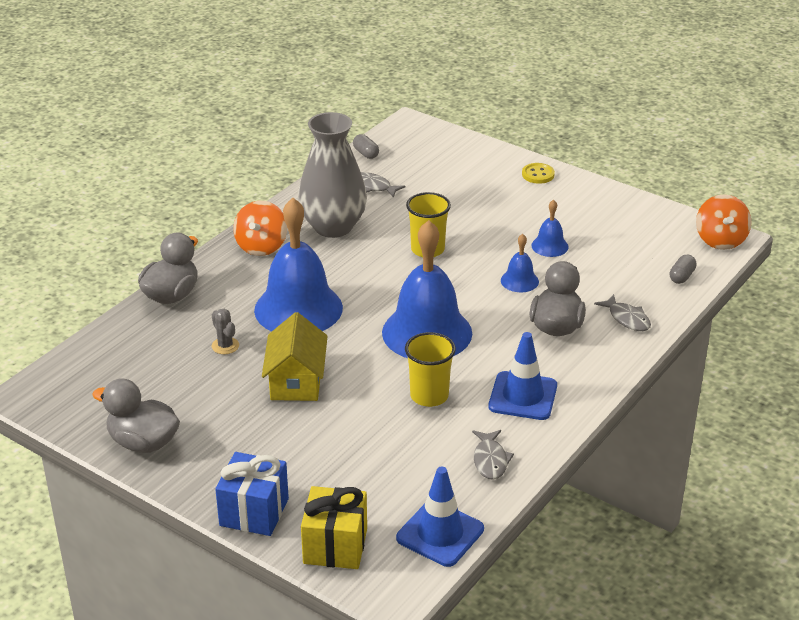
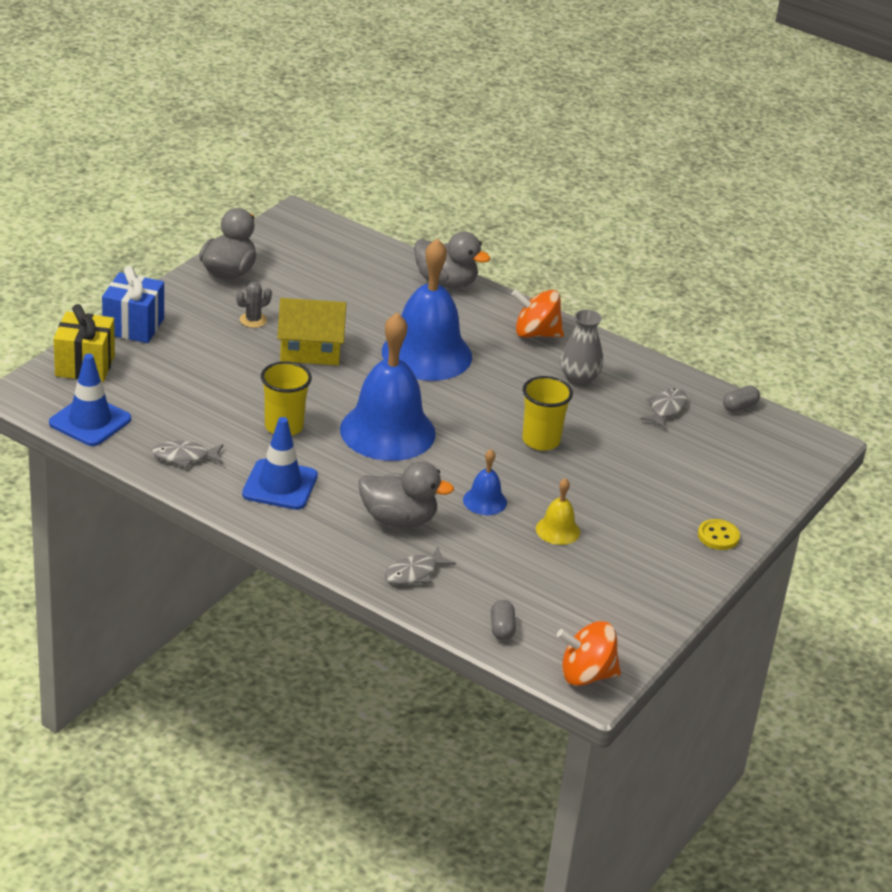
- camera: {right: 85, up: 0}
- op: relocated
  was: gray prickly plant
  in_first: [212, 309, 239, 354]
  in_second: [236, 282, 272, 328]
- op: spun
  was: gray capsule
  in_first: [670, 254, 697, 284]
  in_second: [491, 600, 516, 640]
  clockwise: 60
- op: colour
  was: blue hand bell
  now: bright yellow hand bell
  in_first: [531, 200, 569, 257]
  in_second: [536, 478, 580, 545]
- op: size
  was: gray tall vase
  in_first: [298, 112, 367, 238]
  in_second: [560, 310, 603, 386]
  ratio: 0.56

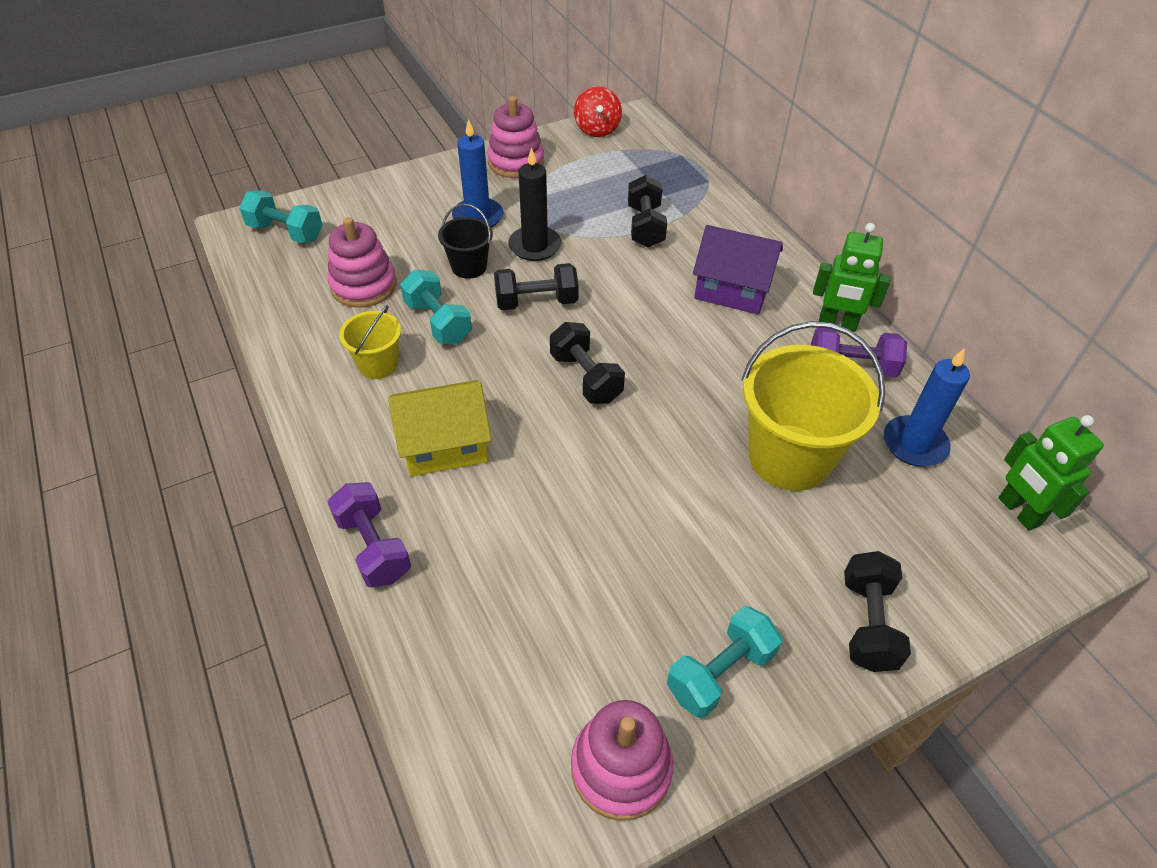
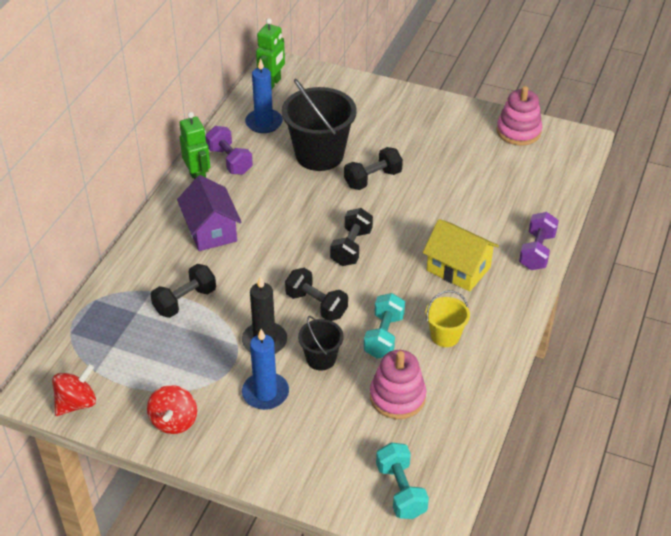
- camera: {right: -130, up: -5}
- op: exchanged
  was: rose-pink ring stacker
  now: scarlet spinning top
  in_first: [487, 96, 544, 178]
  in_second: [147, 385, 197, 434]
- op: colour
  was: bright yellow sand bucket
  now: jet-black sand bucket
  in_first: [741, 321, 885, 491]
  in_second: [282, 79, 357, 171]
- op: relocated
  was: jet-black dumbbell
  in_first: [844, 551, 911, 672]
  in_second: [344, 147, 403, 190]
- op: missing
  was: aqua dumbbell
  in_first: [667, 606, 782, 718]

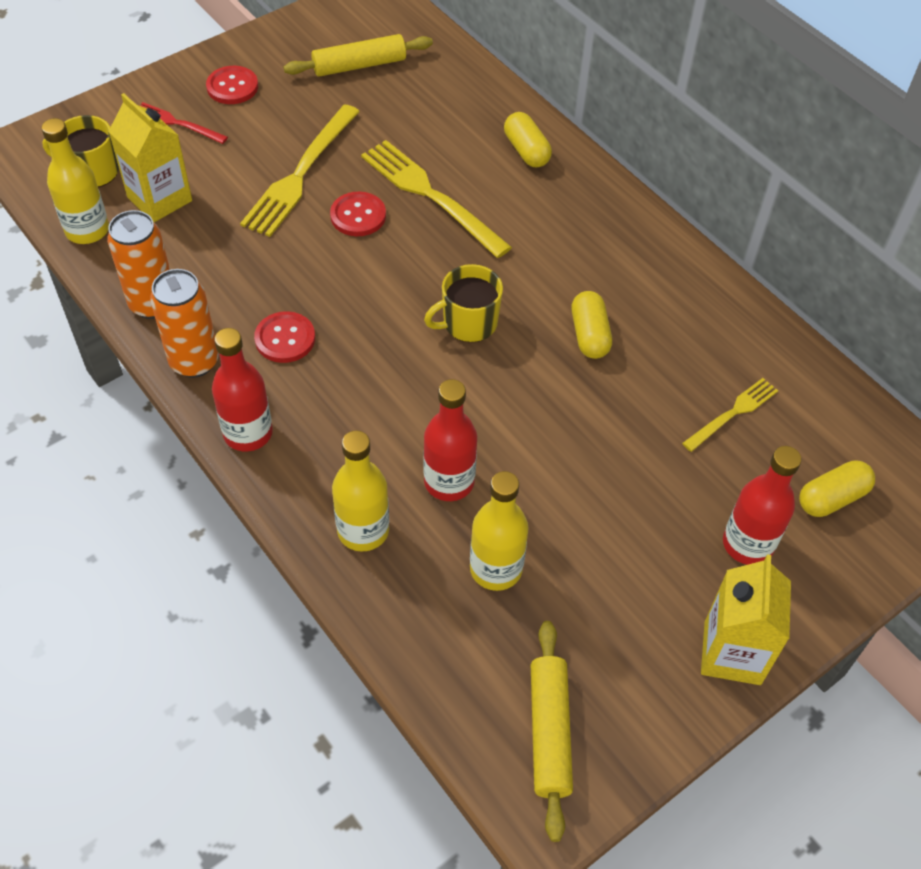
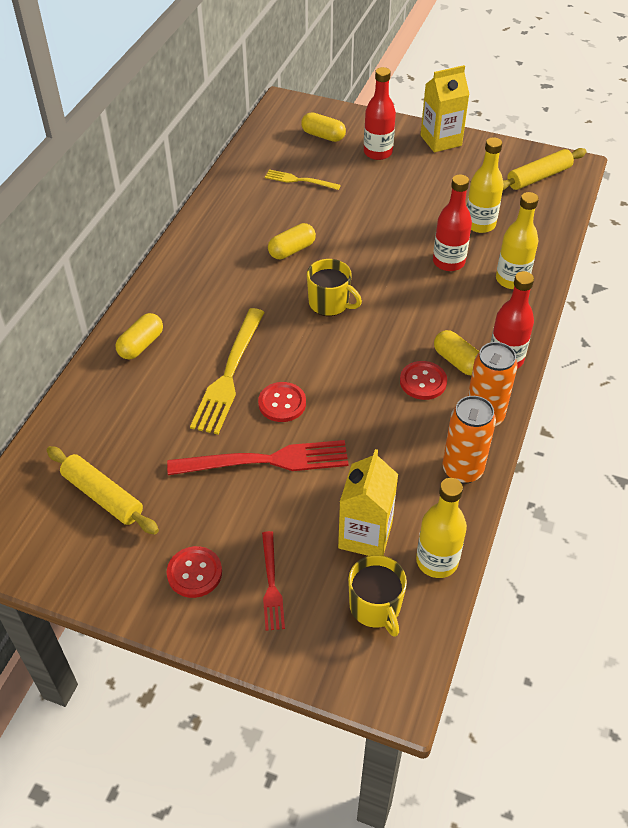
- camera: {right: -120, up: -5}
- op: colour
  was: bright yellow fork
  now: scarlet fork
  in_first: [240, 104, 360, 237]
  in_second: [167, 440, 349, 475]
- op: appeared
  now: bright yellow capsule
  in_second: [434, 330, 480, 376]

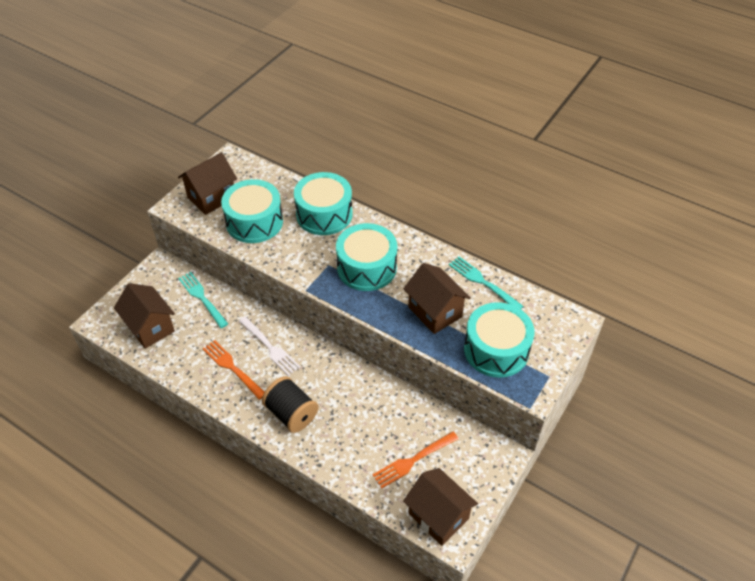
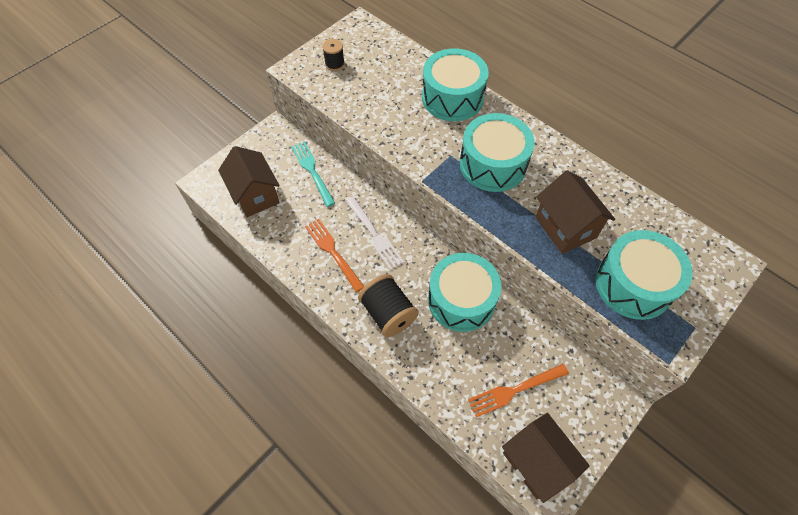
- camera: {right: 10, up: 10}
- op: exchanged
  was: dark brown cottage
  now: jet-black reel of thread
  in_first: [178, 152, 237, 215]
  in_second: [322, 39, 345, 71]
- op: relocated
  was: aqua drum
  in_first: [221, 179, 283, 243]
  in_second: [428, 253, 502, 332]
- op: missing
  was: aqua fork
  in_first: [449, 256, 523, 309]

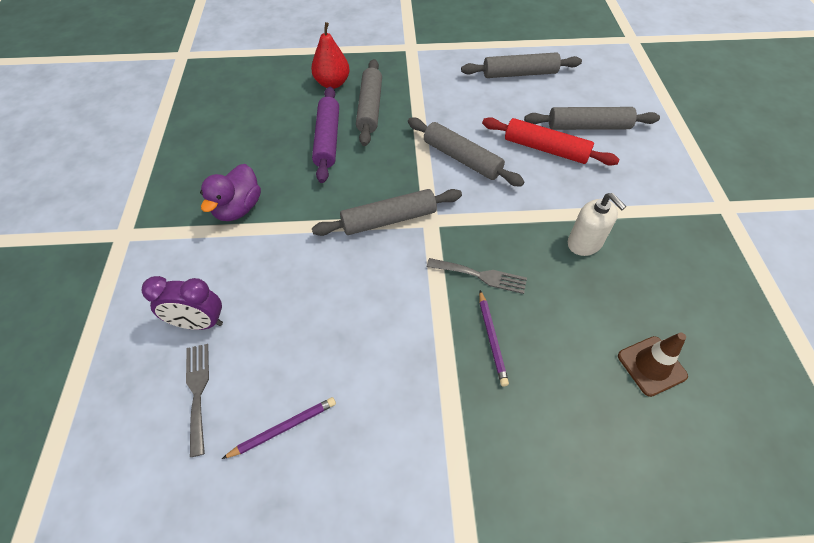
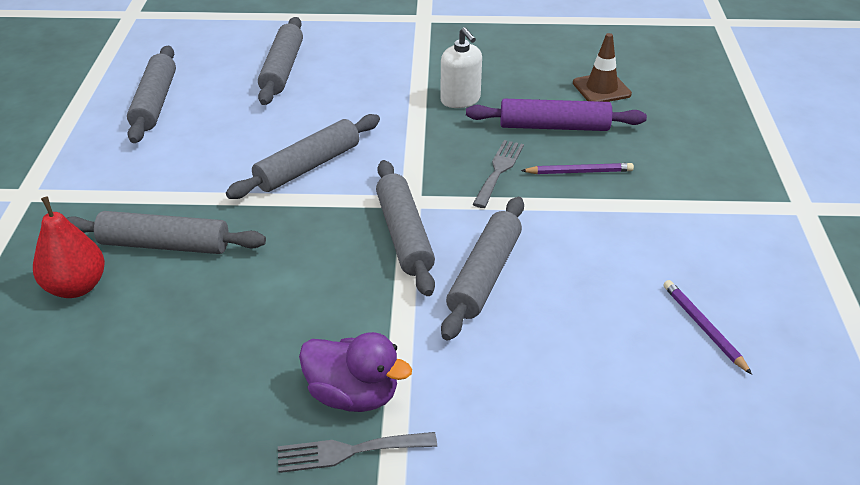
- camera: {right: -85, up: -15}
- op: relocated
  was: gray fork
  in_first: [186, 344, 209, 457]
  in_second: [278, 432, 437, 473]
- op: spun
  was: pure white soap dispenser
  in_first: [568, 193, 626, 256]
  in_second: [440, 27, 482, 108]
  clockwise: 90
- op: appeared
  now: gray rolling pin
  in_second: [441, 197, 524, 341]
- op: relocated
  was: royal purple rolling pin
  in_first: [312, 87, 339, 183]
  in_second: [466, 99, 647, 131]
- op: missing
  was: royal purple alarm clock
  in_first: [142, 276, 223, 330]
- op: missing
  was: scarlet rolling pin
  in_first: [482, 117, 620, 166]

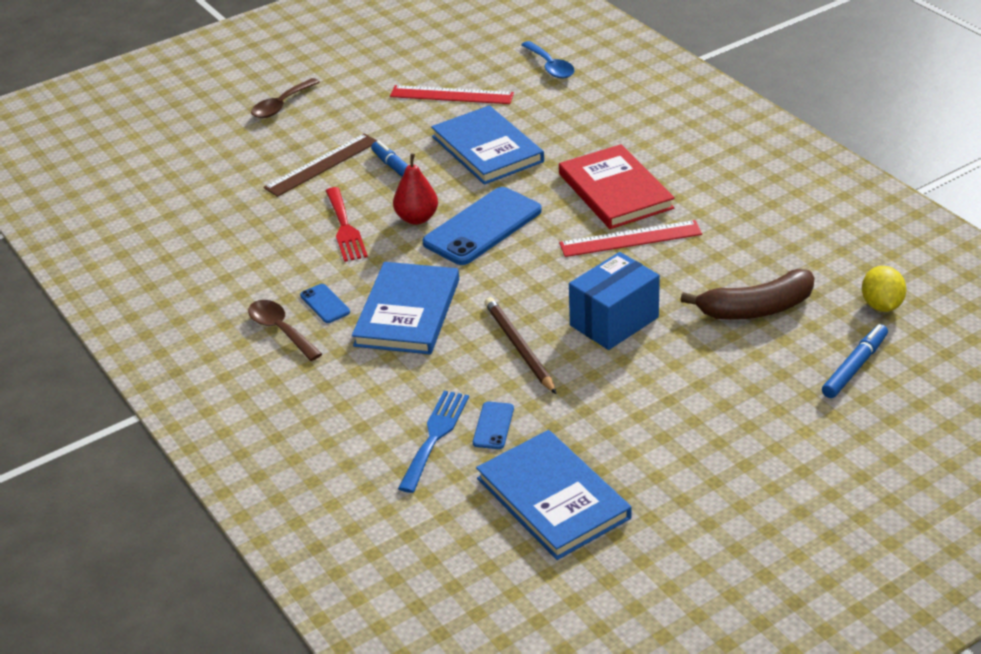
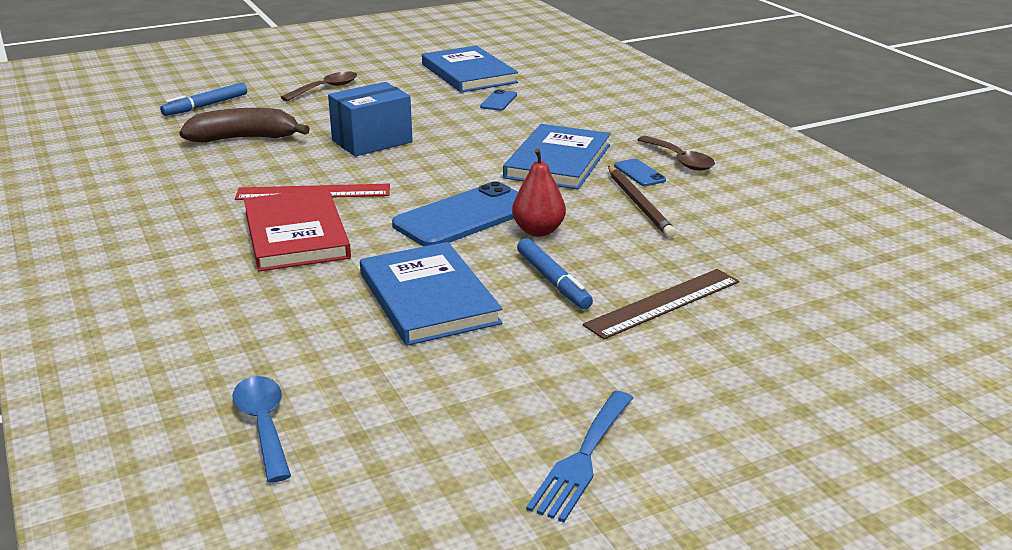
- camera: {right: -175, up: -10}
- op: relocated
  was: dark brown tablespoon
  in_first: [251, 78, 320, 118]
  in_second: [280, 71, 357, 101]
- op: relocated
  was: blue fork
  in_first: [398, 391, 469, 493]
  in_second: [526, 391, 633, 522]
- op: relocated
  was: dark brown pencil
  in_first: [485, 297, 556, 394]
  in_second: [608, 166, 676, 238]
- op: missing
  was: scarlet fork
  in_first: [326, 187, 368, 262]
- op: missing
  was: scarlet straightedge
  in_first: [390, 85, 514, 104]
- op: missing
  was: bright yellow lemon
  in_first: [862, 266, 906, 312]

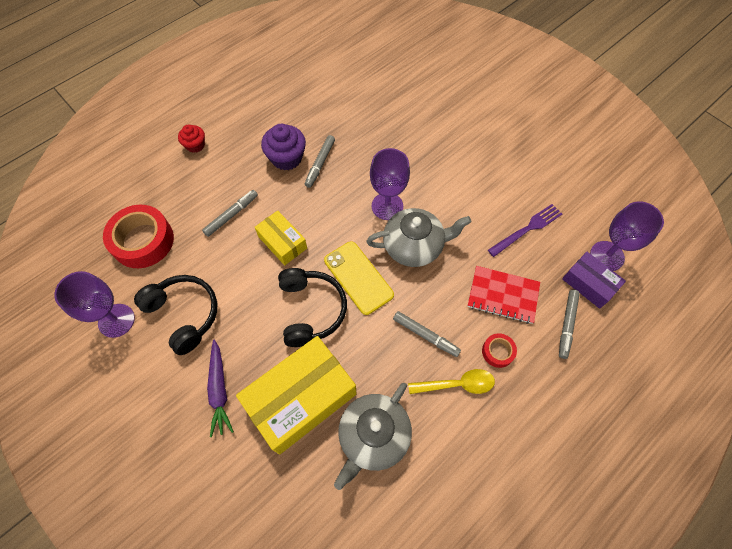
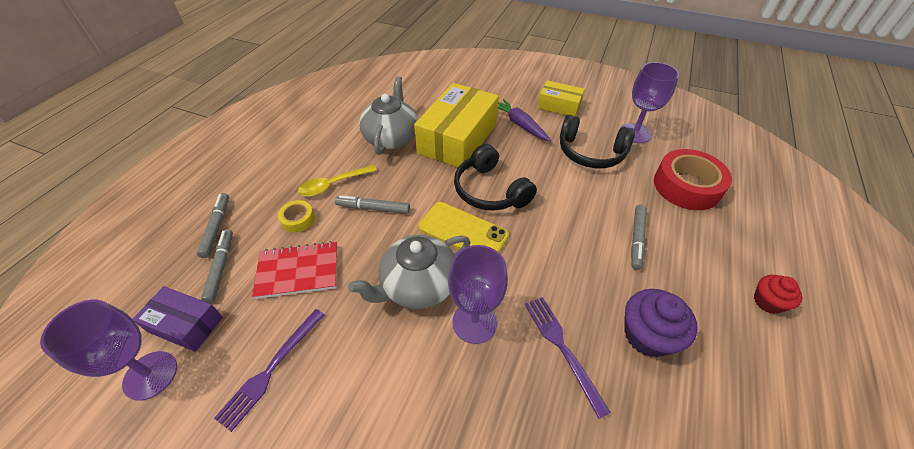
- camera: {right: 155, up: -15}
- op: relocated
  was: gray marker
  in_first: [305, 135, 335, 188]
  in_second: [197, 193, 229, 258]
- op: colour
  was: scarlet sticky tape
  now: bright yellow sticky tape
  in_first: [482, 333, 517, 368]
  in_second: [278, 200, 315, 232]
- op: appeared
  now: royal purple fork
  in_second: [525, 297, 611, 419]
- op: relocated
  was: bright yellow parcel
  in_first: [255, 210, 307, 265]
  in_second: [538, 80, 585, 117]

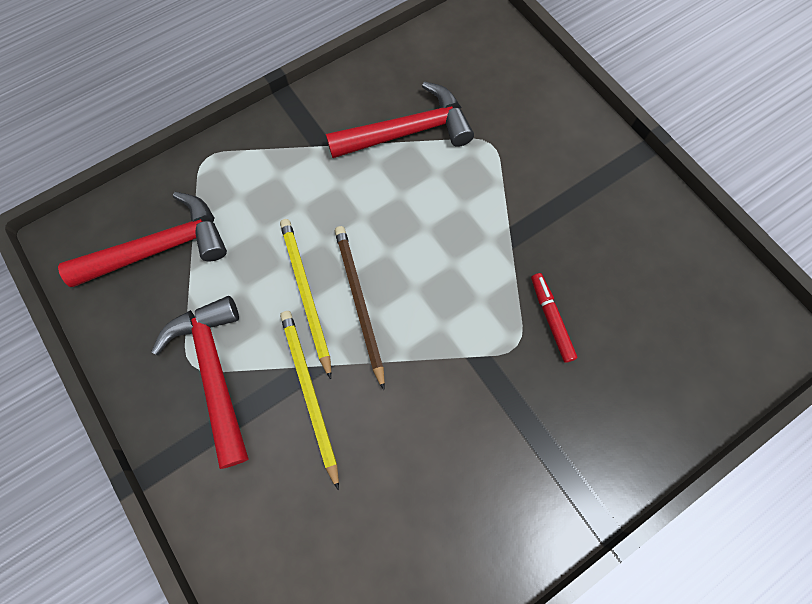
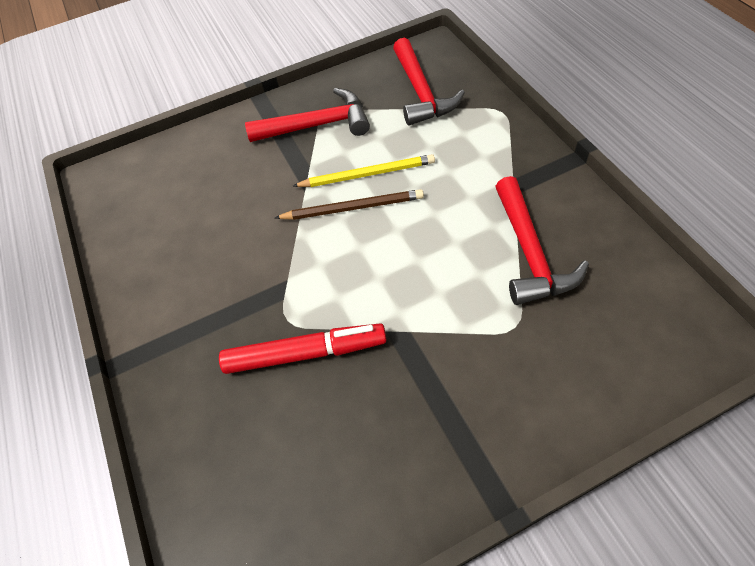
- camera: {right: 105, up: -15}
- op: size
  was: scarlet marker
  in_first: [531, 273, 577, 363]
  in_second: [219, 323, 386, 374]
  ratio: 1.77
- op: missing
  was: bright yellow pencil
  in_first: [280, 311, 339, 490]

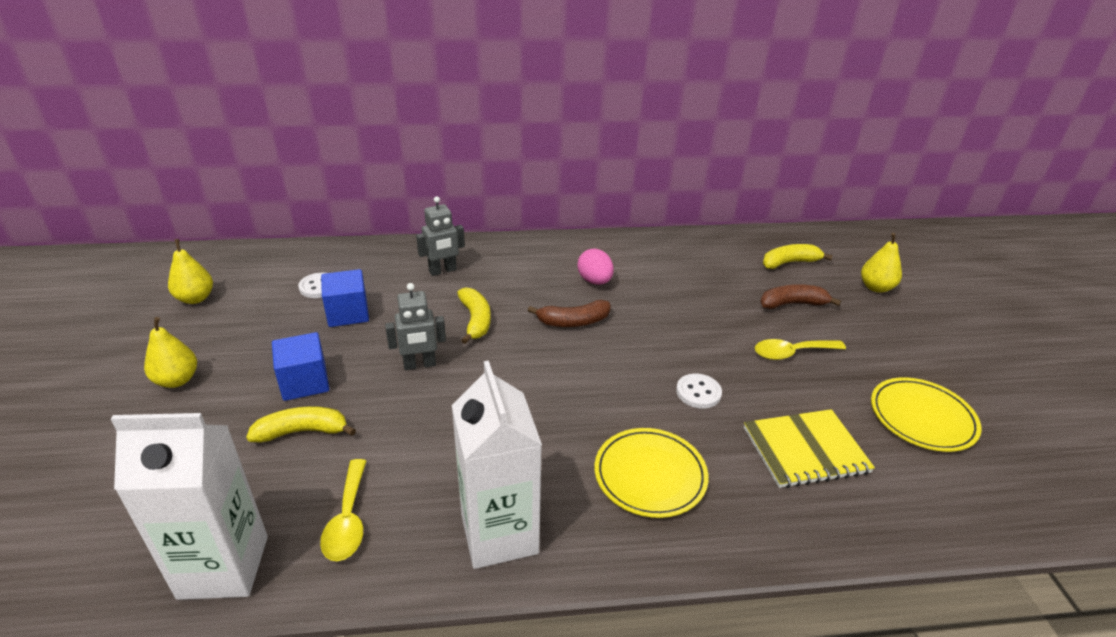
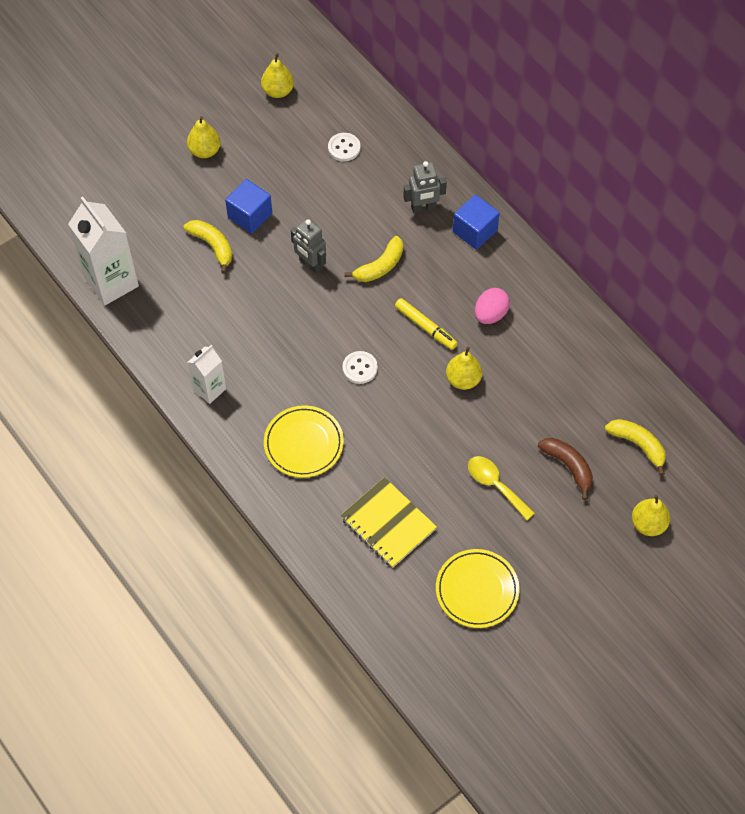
- camera: {right: 60, up: 25}
- op: size
  was: pure white carton
  in_first: [452, 361, 542, 569]
  in_second: [187, 345, 226, 404]
  ratio: 0.57
- op: relocated
  was: pure white button
  in_first: [676, 374, 722, 409]
  in_second: [342, 351, 378, 384]
- op: exchanged
  was: dark brown toy banana
  now: bright yellow marker
  in_first: [528, 300, 611, 327]
  in_second: [395, 298, 458, 350]
- op: spun
  was: gray robot figure
  in_first: [416, 196, 465, 276]
  in_second: [403, 161, 447, 213]
  clockwise: -45
- op: appeared
  now: bright yellow toy pear
  in_second: [446, 346, 482, 390]
- op: relocated
  was: blue block
  in_first: [321, 269, 369, 327]
  in_second: [453, 195, 500, 250]
- op: missing
  was: bright yellow tablespoon
  in_first: [320, 459, 366, 561]

